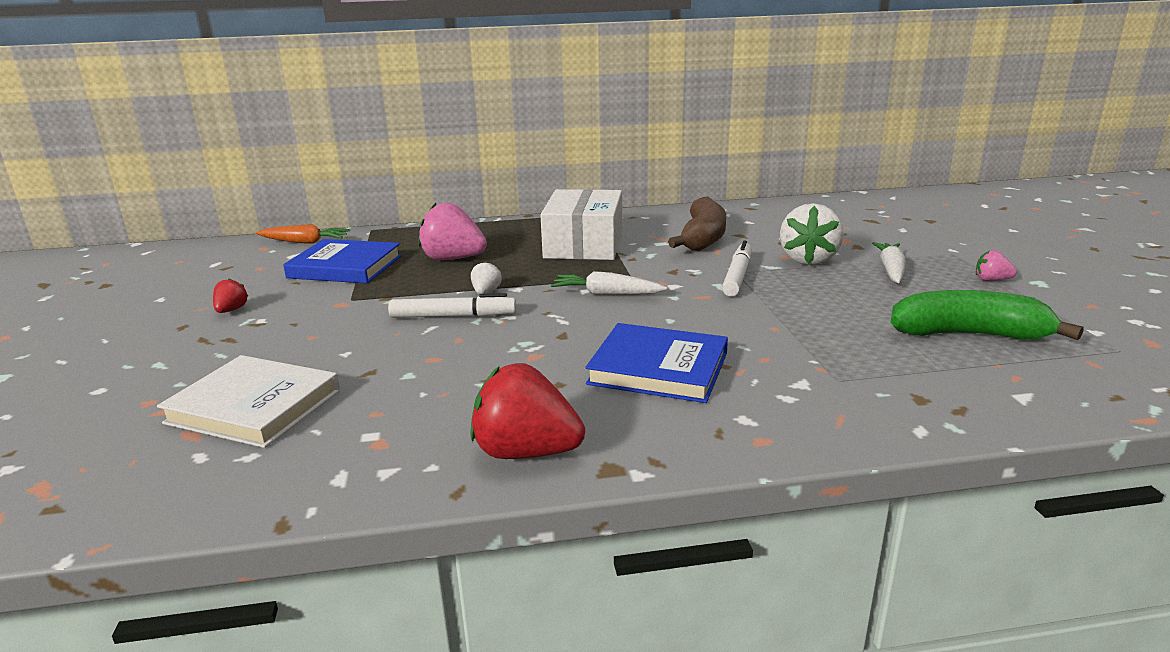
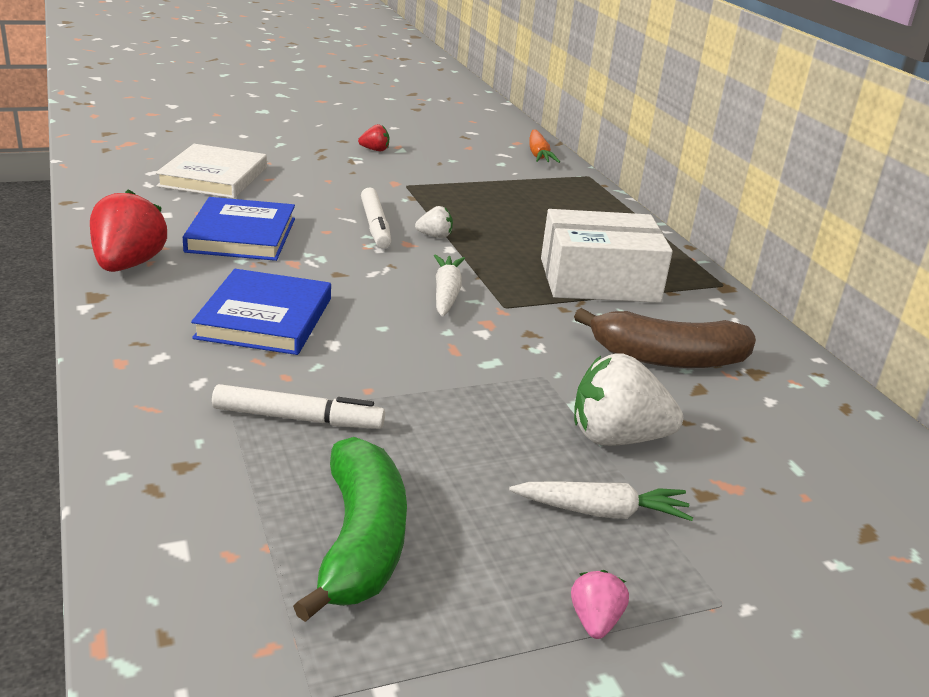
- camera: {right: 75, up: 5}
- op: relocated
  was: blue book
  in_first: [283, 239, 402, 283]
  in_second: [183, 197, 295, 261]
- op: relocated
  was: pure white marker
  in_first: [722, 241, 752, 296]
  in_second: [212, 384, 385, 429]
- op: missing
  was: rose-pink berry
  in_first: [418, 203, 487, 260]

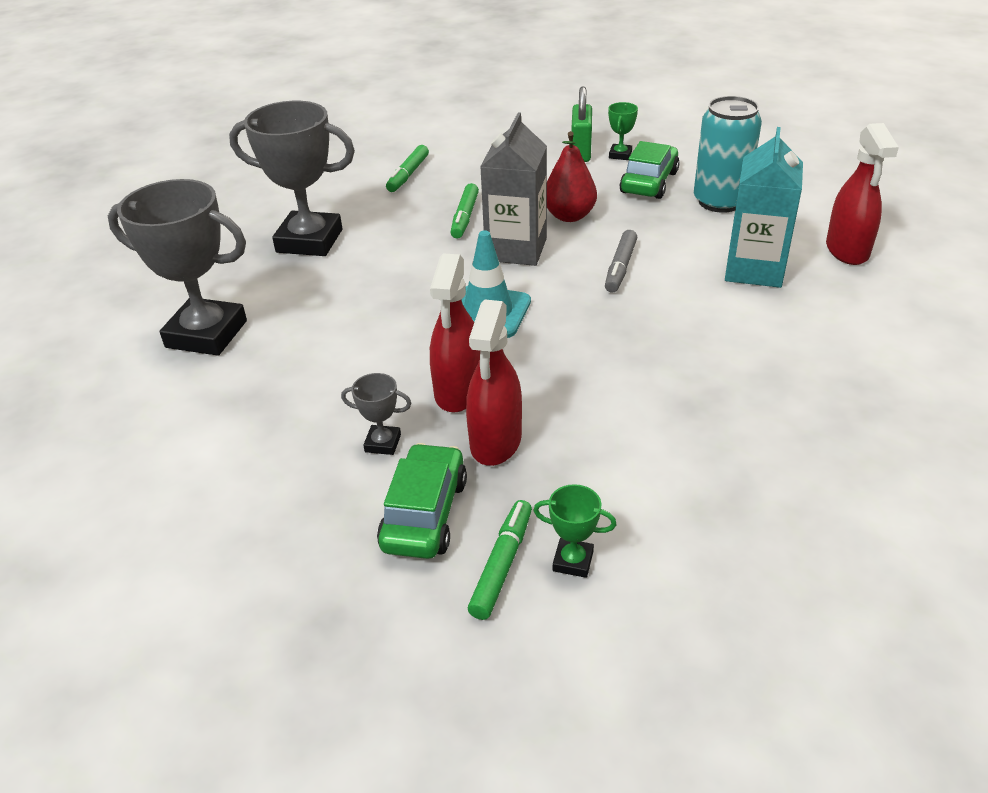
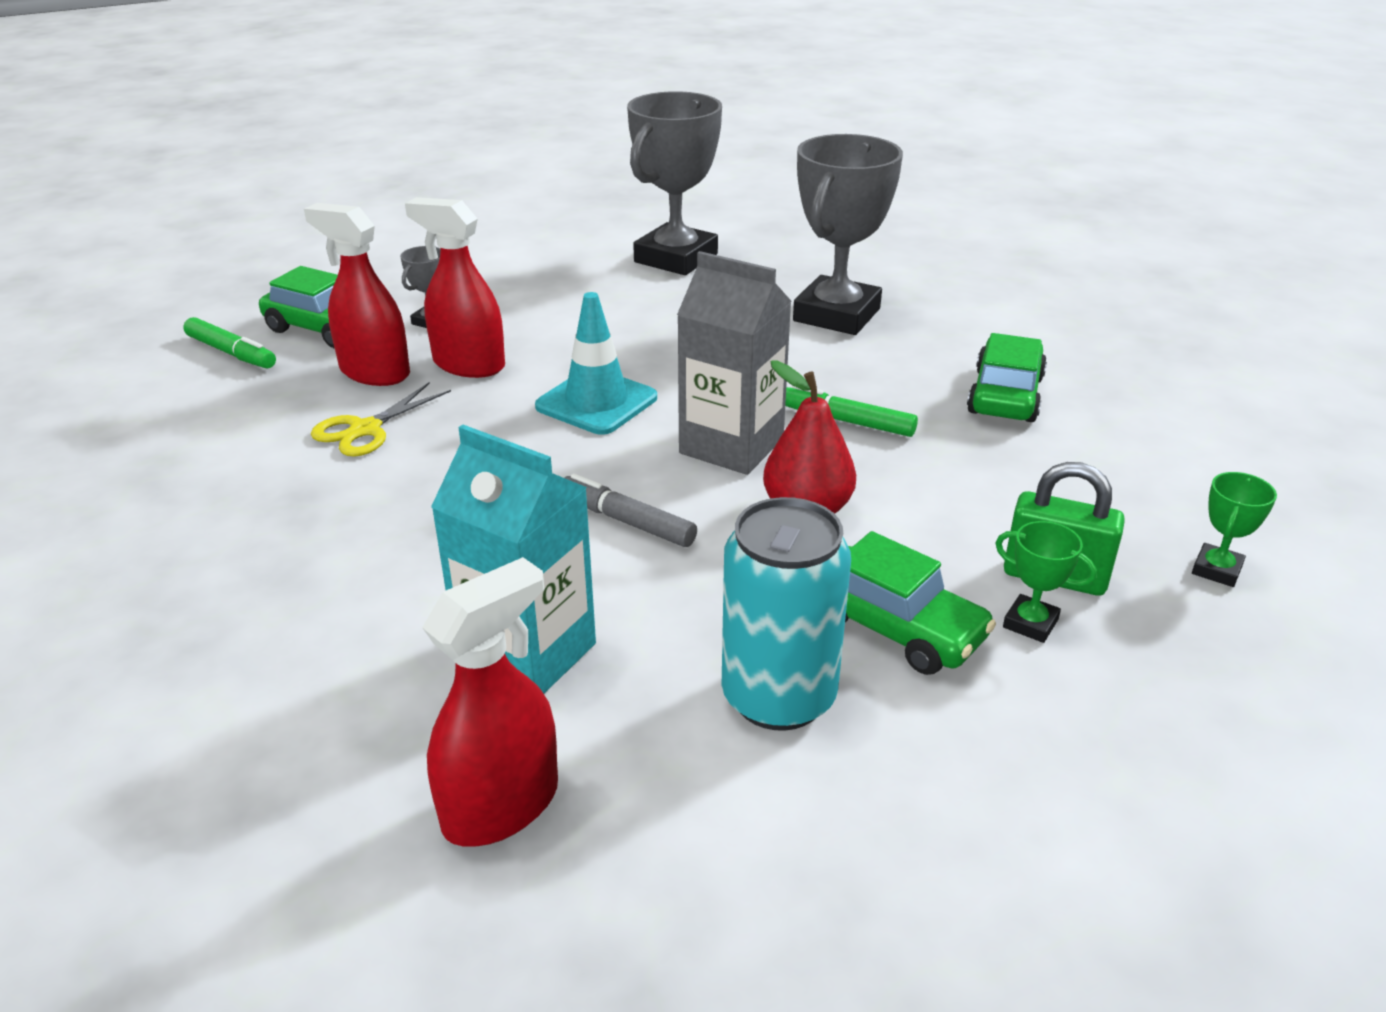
- camera: {right: 105, up: -5}
- op: appeared
  now: bright yellow shears
  in_second: [311, 382, 451, 457]
- op: spun
  was: scarlet sprayer
  in_first: [826, 123, 899, 265]
  in_second: [422, 557, 558, 847]
  clockwise: 120
- op: exchanged
  was: leaf-green marker
  now: leaf-green toy car
  in_first: [386, 145, 429, 192]
  in_second: [967, 333, 1047, 422]
- op: relocated
  was: leaf-green award cup
  in_first: [533, 484, 617, 578]
  in_second: [1192, 472, 1277, 587]

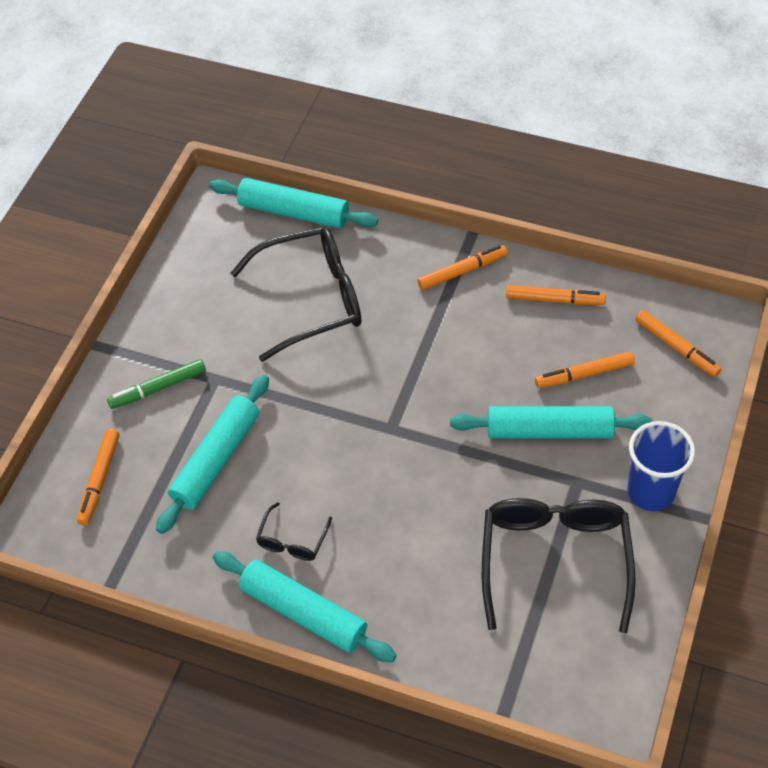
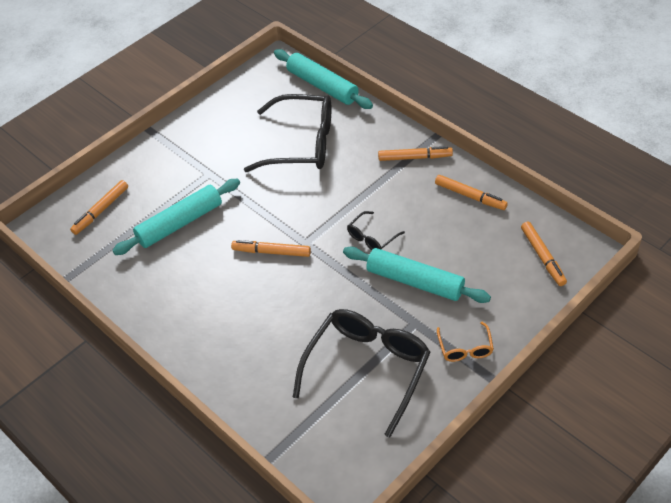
- camera: {right: 25, up: -5}
- op: relocated
  was: orange-coloured marker
  in_first: [535, 351, 635, 388]
  in_second: [231, 240, 311, 257]
- op: relocated
  was: jet-black spectacles
  in_first: [256, 502, 332, 561]
  in_second: [347, 211, 405, 250]
- op: exchanged
  was: blue tumbler
  now: orange-coloured spectacles
  in_first: [627, 421, 695, 511]
  in_second: [437, 322, 494, 362]
- op: missing
  was: leaf-green marker
  in_first: [107, 359, 206, 409]
- op: missing
  was: aqua rolling pin
  in_first: [213, 551, 397, 662]

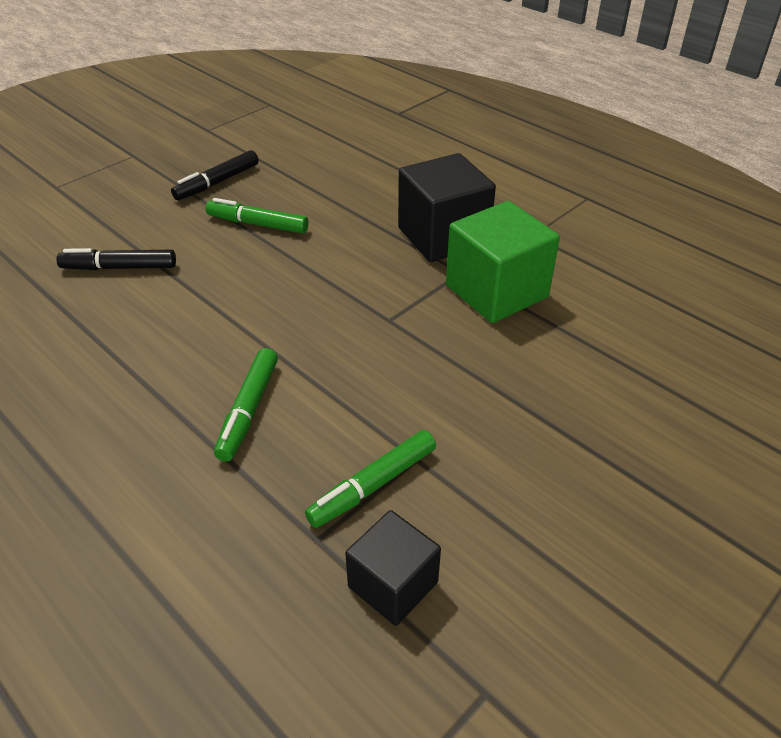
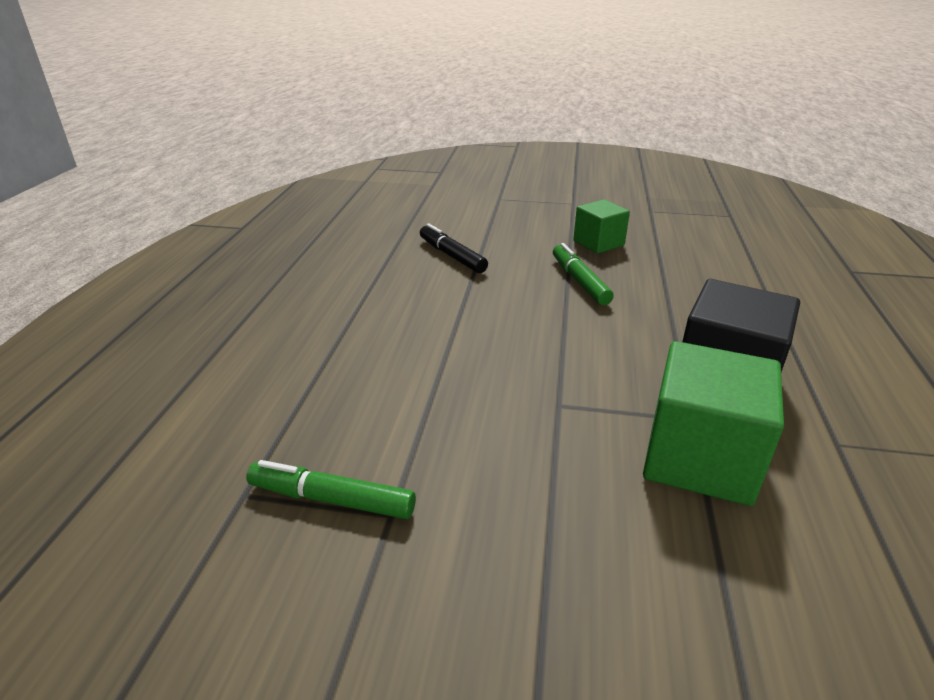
- camera: {right: 55, up: -10}
- op: exchanged
  was: jet-black marker
  now: leaf-green block
  in_first: [171, 150, 259, 200]
  in_second: [573, 199, 630, 253]
- op: missing
  was: leaf-green marker
  in_first: [214, 348, 278, 462]
- op: missing
  was: jet-black block
  in_first: [345, 510, 441, 626]

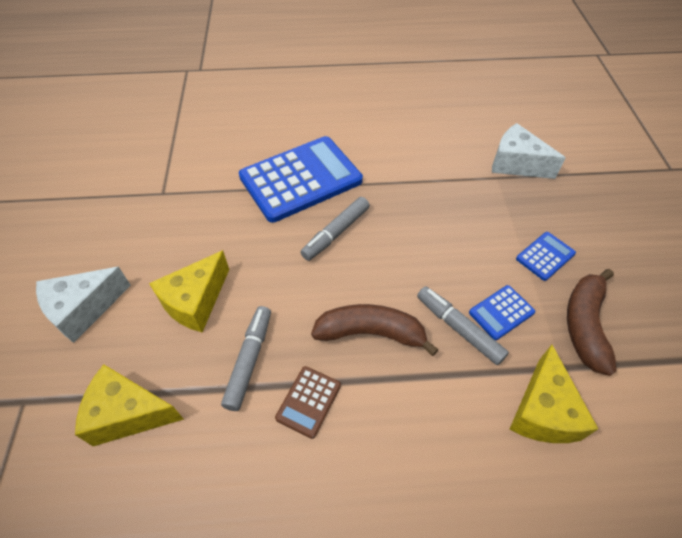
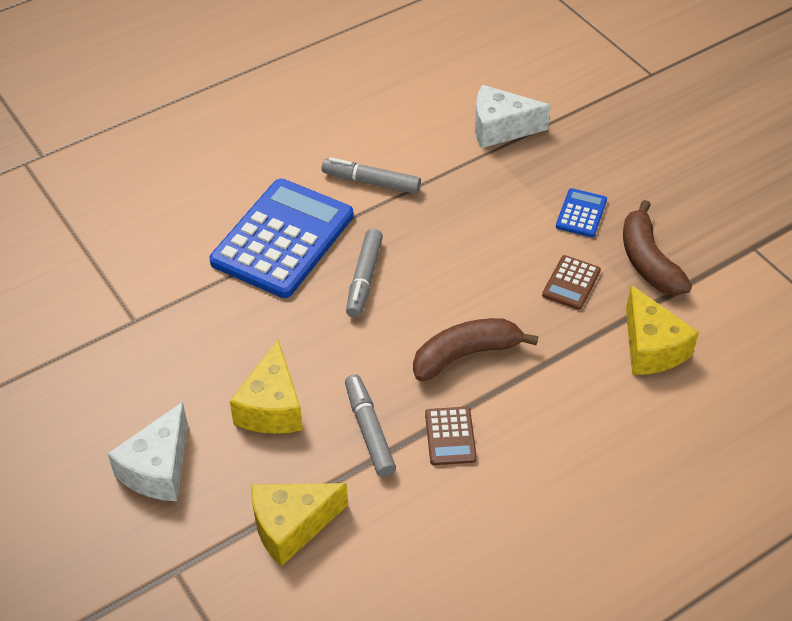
- camera: {right: -30, up: -5}
- op: relocated
  was: gray marker
  in_first: [417, 286, 509, 365]
  in_second: [322, 157, 421, 194]
- op: colour
  was: blue pocket calculator
  now: dark brown pocket calculator
  in_first: [469, 285, 535, 340]
  in_second: [542, 255, 601, 310]

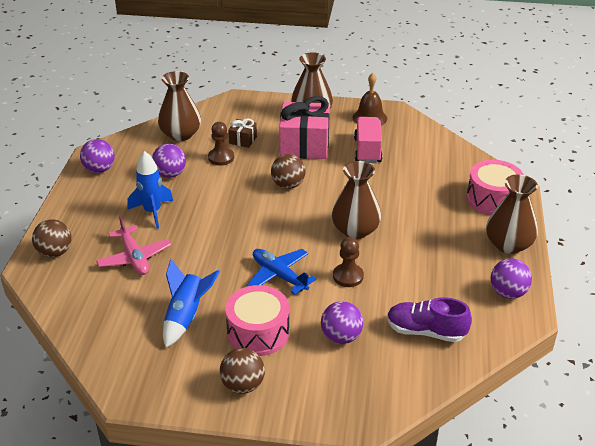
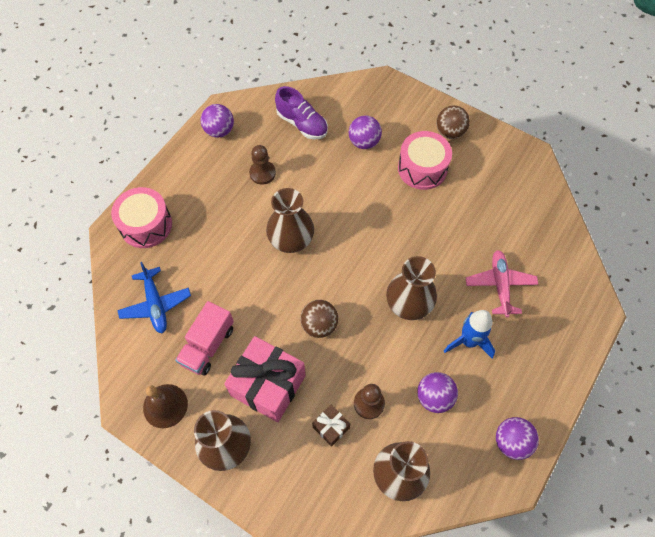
- camera: {right: -155, up: 25}
- op: relocated
  was: blue toy plane
  in_first: [247, 249, 317, 295]
  in_second: [117, 262, 191, 333]
- op: relocated
  was: dark brown chess pawn
  in_first: [333, 237, 364, 287]
  in_second: [249, 145, 276, 185]
- op: relocated
  was: dark brown tall vase
  in_first: [486, 174, 538, 254]
  in_second: [386, 256, 437, 320]
- op: missing
  was: dark brown ball
  in_first: [32, 219, 72, 258]
- op: missing
  was: blue spaceship
  in_first: [163, 259, 220, 348]

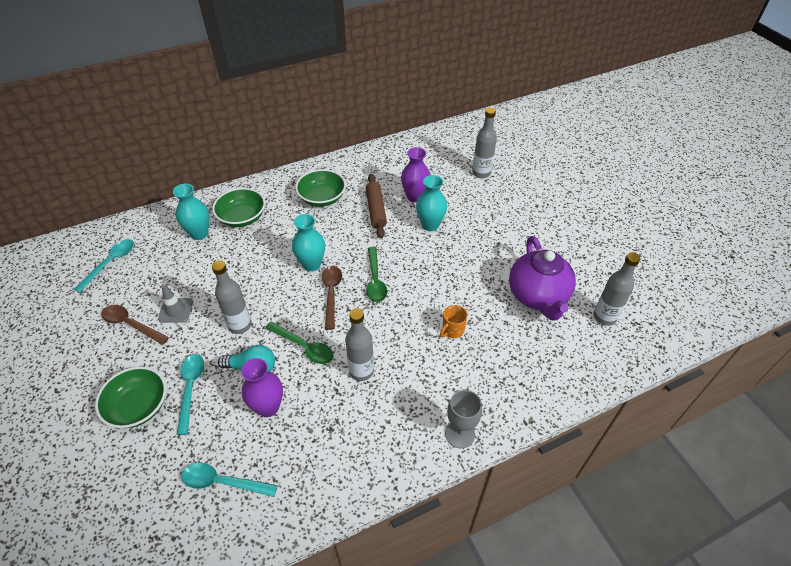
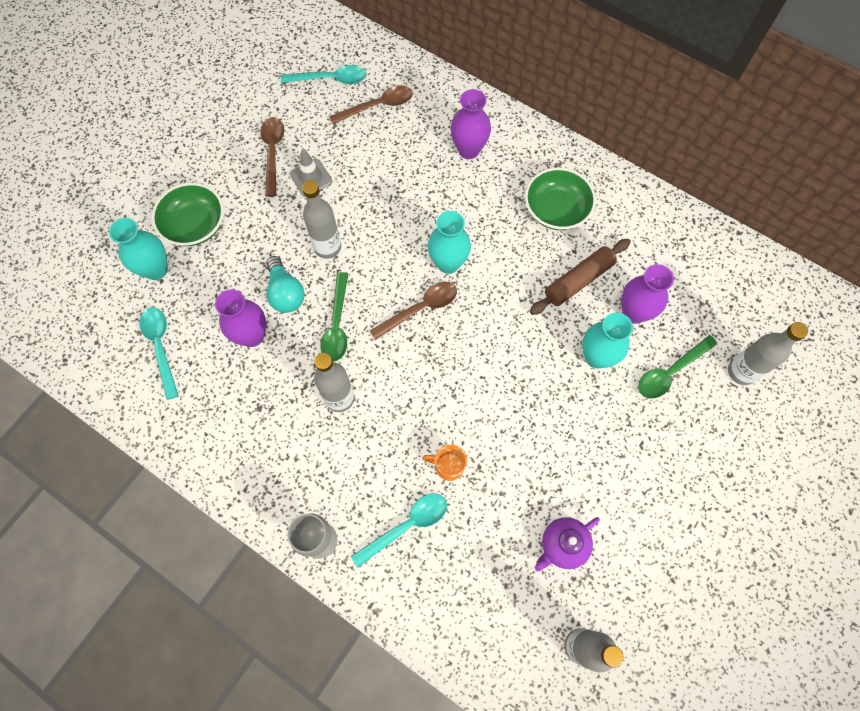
- camera: {right: 60, up: 20}
- op: relocated
  was: aqua tall vase
  in_first: [173, 183, 209, 240]
  in_second: [109, 218, 168, 280]
- op: appeared
  now: dark brown tablespoon
  in_second: [329, 85, 413, 124]
- op: relocated
  was: aqua tablespoon
  in_first: [177, 354, 204, 435]
  in_second: [351, 494, 447, 567]
- op: exchanged
  was: leaf-green serving bowl
  now: royal purple tall vase
  in_first: [212, 188, 265, 227]
  in_second: [450, 89, 491, 159]
- op: size
  was: royal purple china teapot
  in_first: [509, 236, 576, 321]
  in_second: [535, 517, 600, 571]
  ratio: 0.55
- op: relocated
  was: leaf-green tablespoon
  in_first: [367, 247, 387, 302]
  in_second: [638, 335, 718, 398]

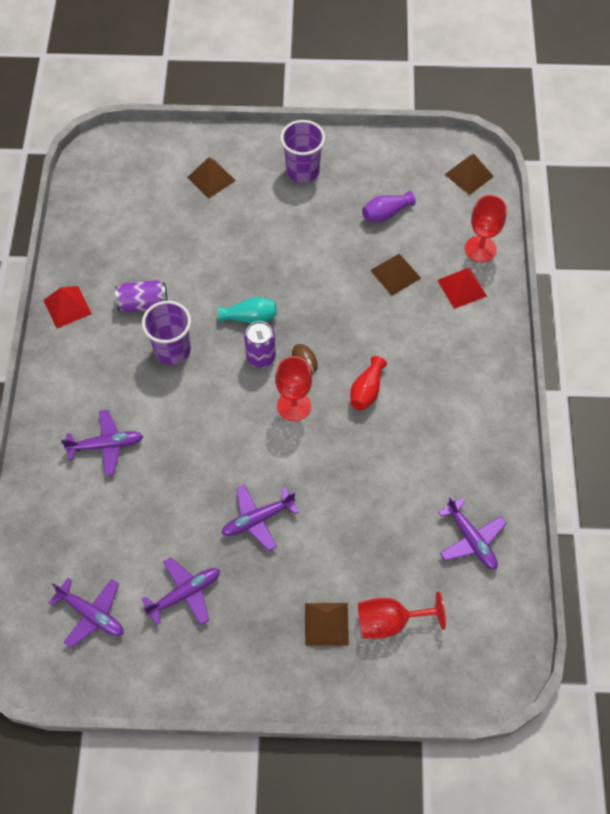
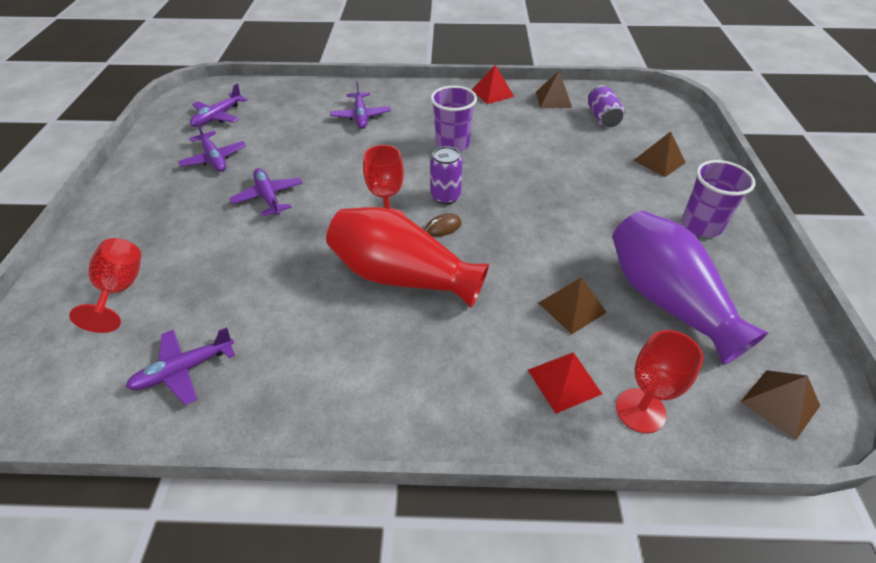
- camera: {right: 90, up: -15}
- op: size
  was: scarlet tall vase
  in_first: [350, 356, 387, 410]
  in_second: [326, 207, 489, 308]
  ratio: 2.22
- op: relocated
  was: dark brown pyramid
  in_first: [305, 603, 349, 646]
  in_second: [536, 71, 572, 108]
- op: relocated
  was: royal purple can
  in_first: [115, 280, 168, 312]
  in_second: [588, 85, 625, 127]
- op: size
  was: royal purple tall vase
  in_first: [362, 191, 416, 222]
  in_second: [612, 211, 768, 365]
  ratio: 2.22
- op: missing
  was: aqua tall vase
  in_first: [218, 297, 277, 323]

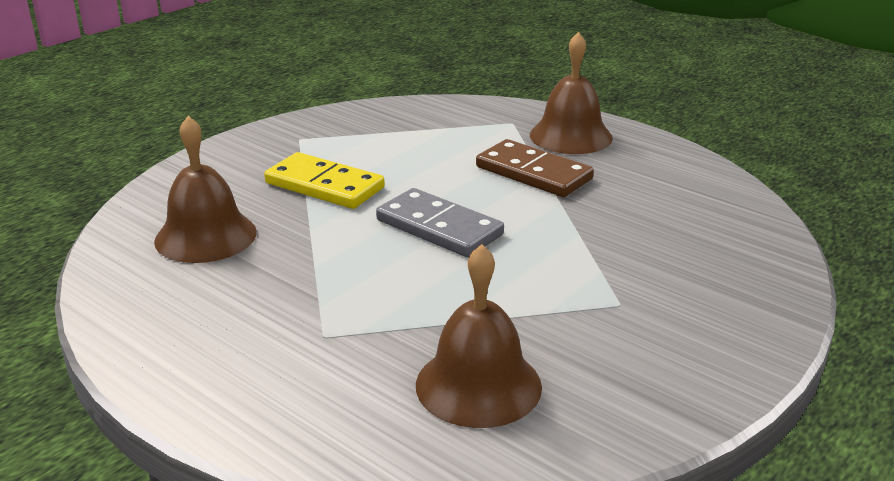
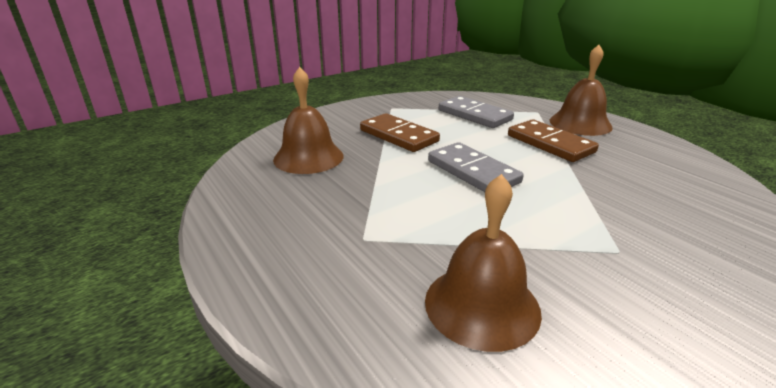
- camera: {right: 15, up: 0}
- op: colour
  was: bright yellow domino piece
  now: dark brown domino piece
  in_first: [264, 152, 385, 209]
  in_second: [360, 113, 440, 152]
- op: appeared
  now: gray domino piece
  in_second: [439, 96, 514, 128]

